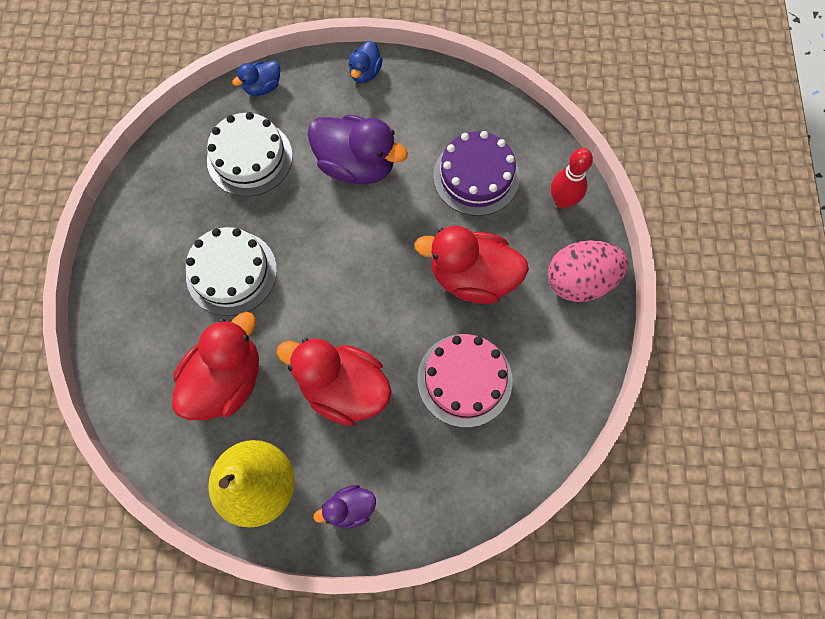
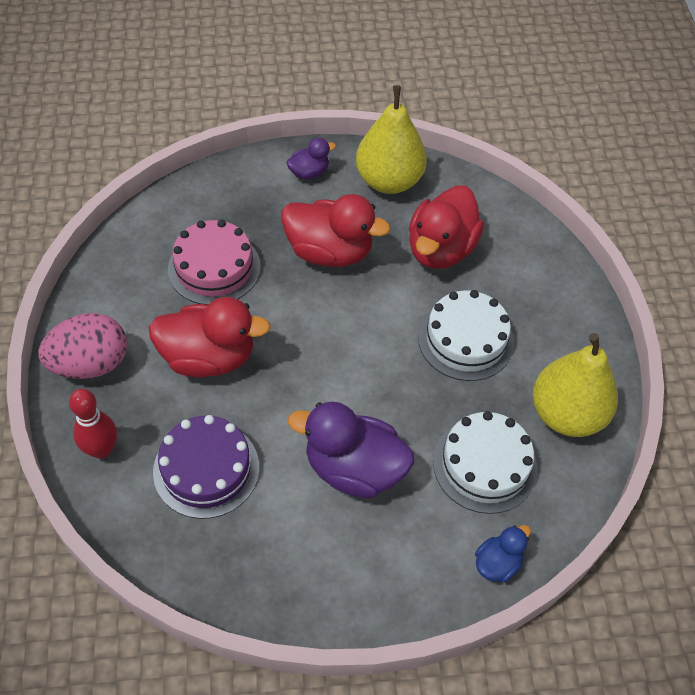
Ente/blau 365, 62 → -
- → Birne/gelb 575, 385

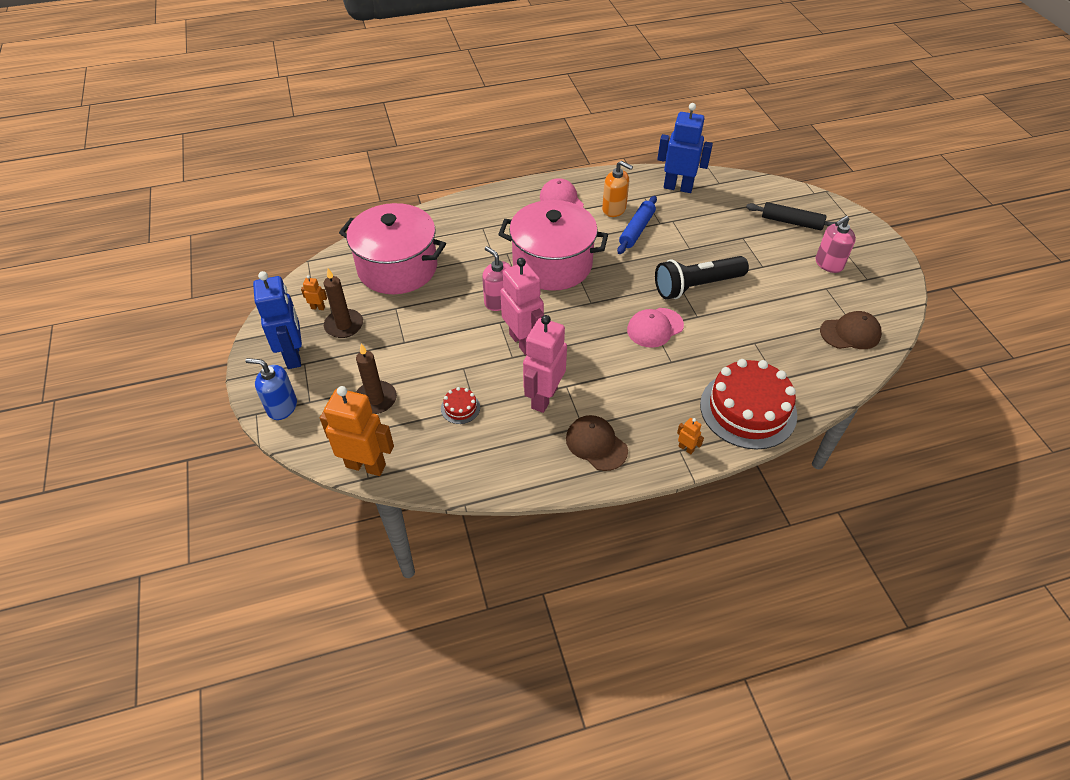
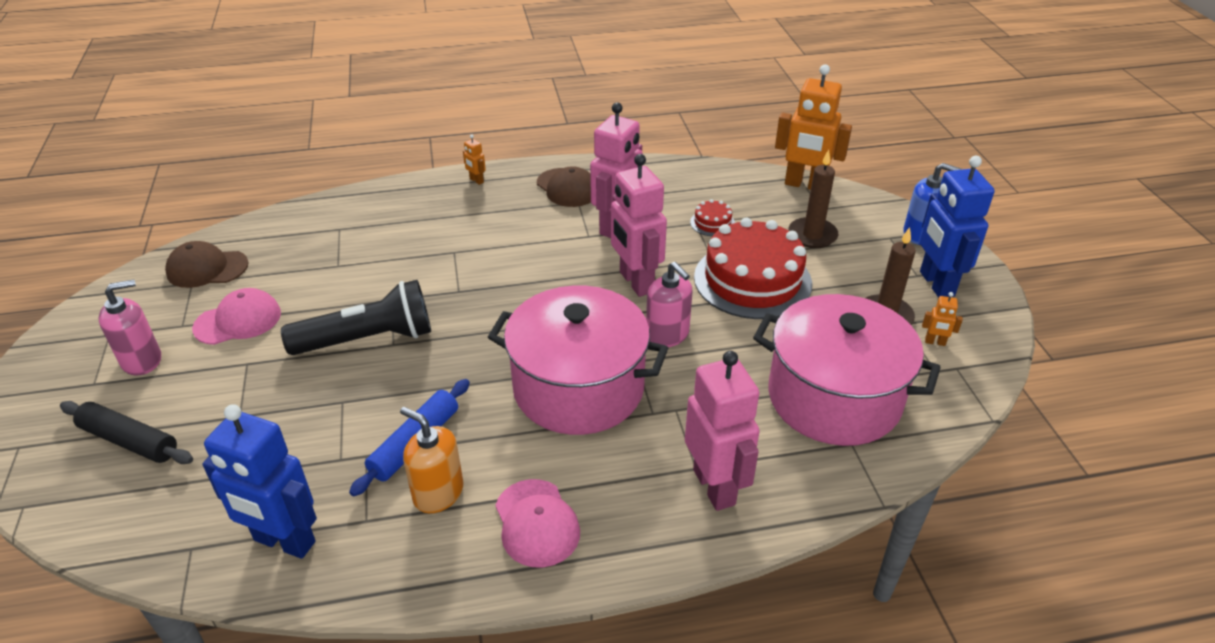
Kappe/rosa 655, 328 → Kappe/rosa 236, 316, moved
Kuchen/rot 748, 404 → Kuchen/rot 753, 268, moved
- → Roboter/rosa 722, 431

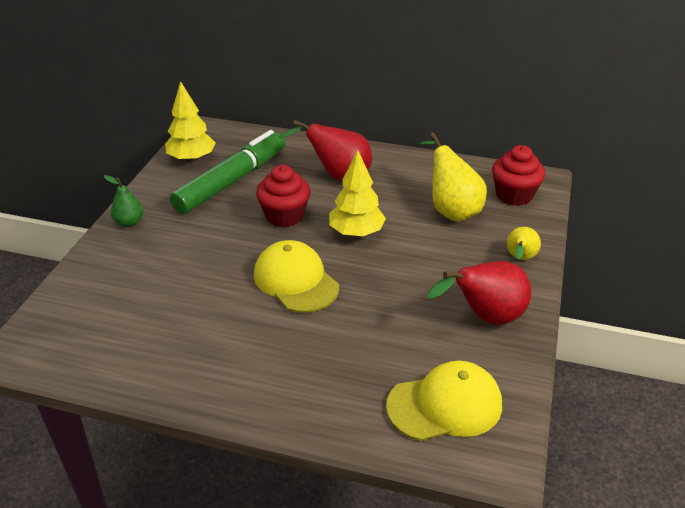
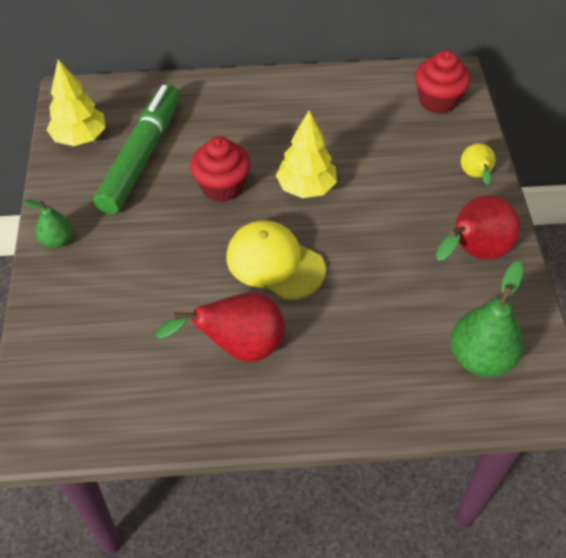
Birne/rot 325, 150 → Birne/rot 220, 327, moved
Kappe/gelb 444, 401 → Birne/grün 487, 319
Birne/gelb 453, 177 → -

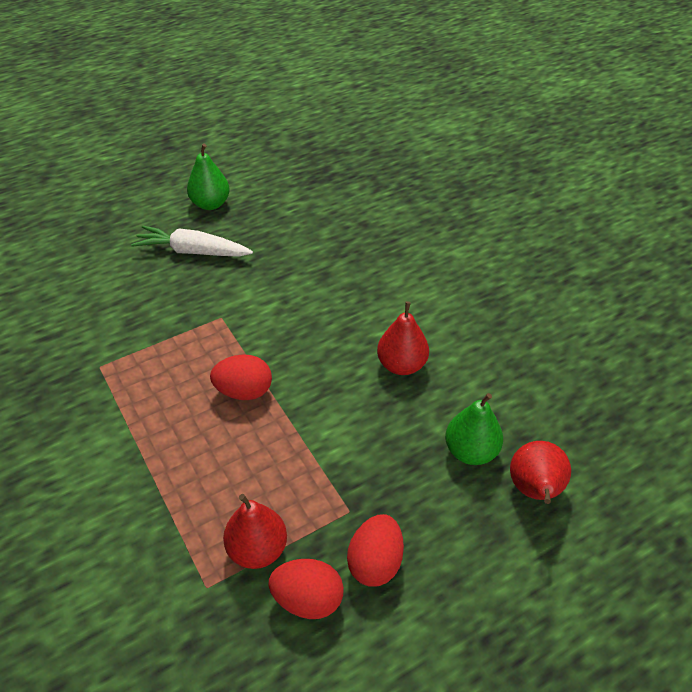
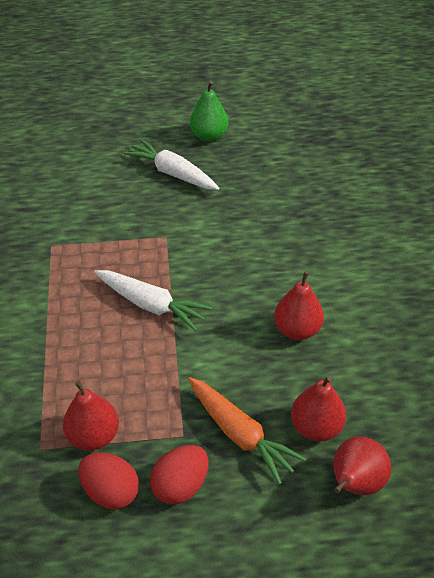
Ei/rot 241, 377 → Karotte/weiß 153, 300
Birne/grün 474, 429 → Birne/rot 318, 408
- → Karotte/orange 247, 431

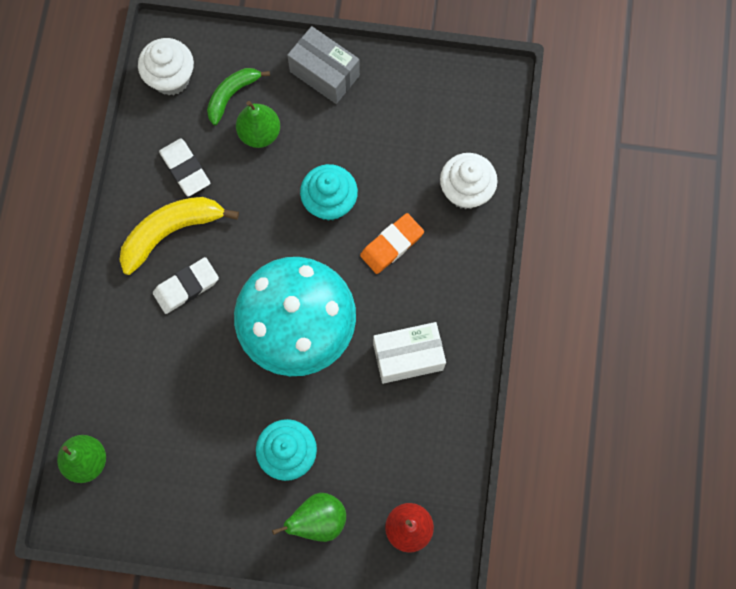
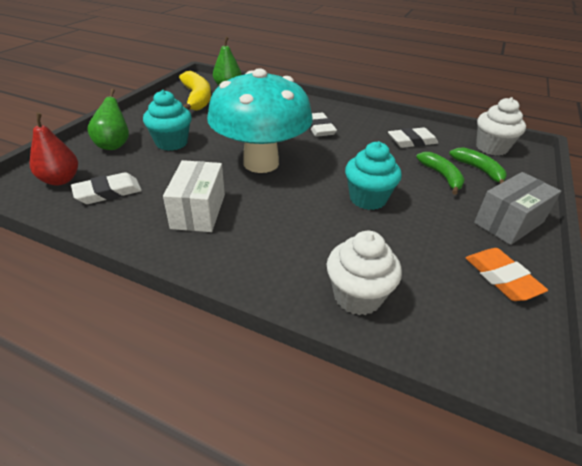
Banane/gelb 179, 236 → Banane/gelb 195, 91, moved
Birne/grün 258, 124 → Banane/grün 440, 173
Radiergummi/orange 392, 243 → Radiergummi/orange 507, 274, moved
- → Radiergummi/weiß 106, 188

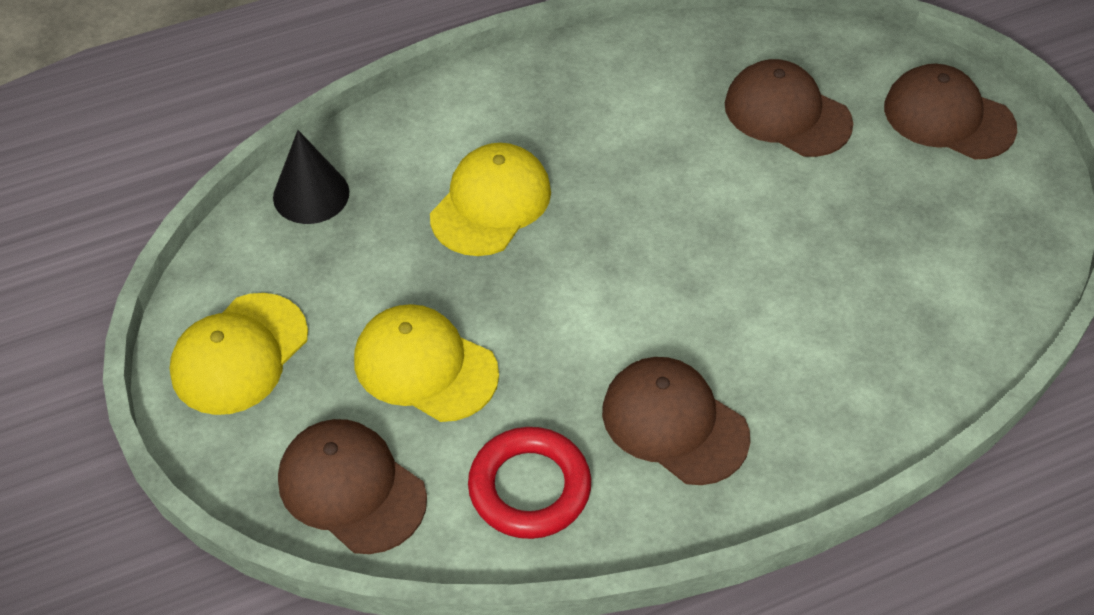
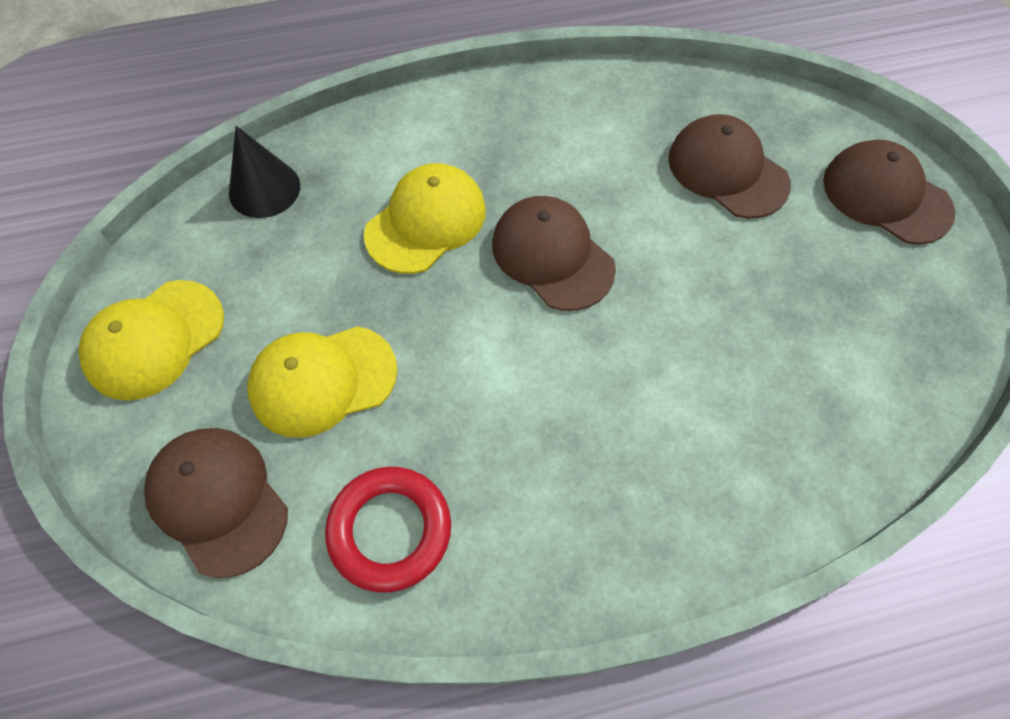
Kappe/gelb 426, 363 → Kappe/gelb 322, 382, 60 degrees counterclockwise
Kappe/braun 676, 421 → Kappe/braun 554, 253, moved

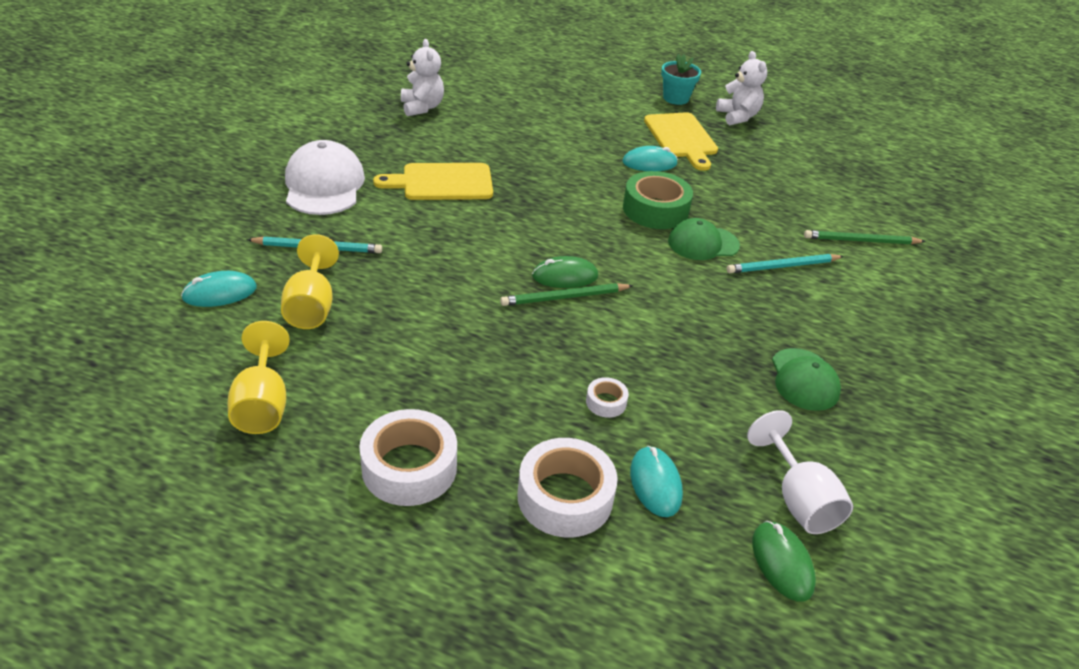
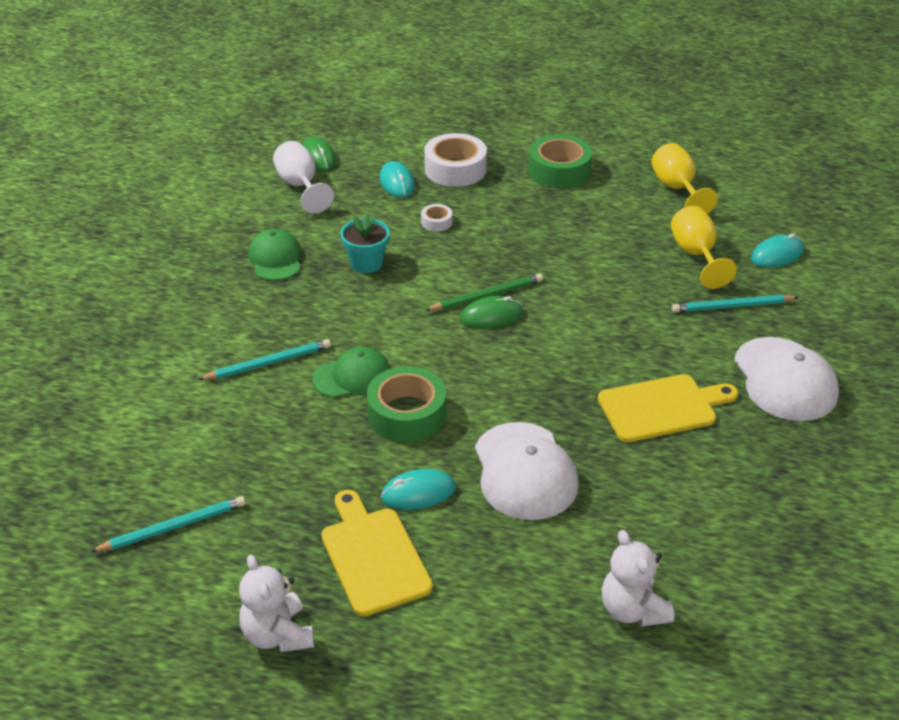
Klebeband/weiß 408, 457 → Klebeband/grün 560, 161
Teddybär/weiß 422, 77 → Teddybär/weiß 638, 578, moved
Blumentopf/türkis 681, 79 → Blumentopf/türkis 365, 243, moved
Bleistift/grün 865, 237 → -
- → Bleistift/türkis 168, 524
- → Kappe/weiß 527, 471

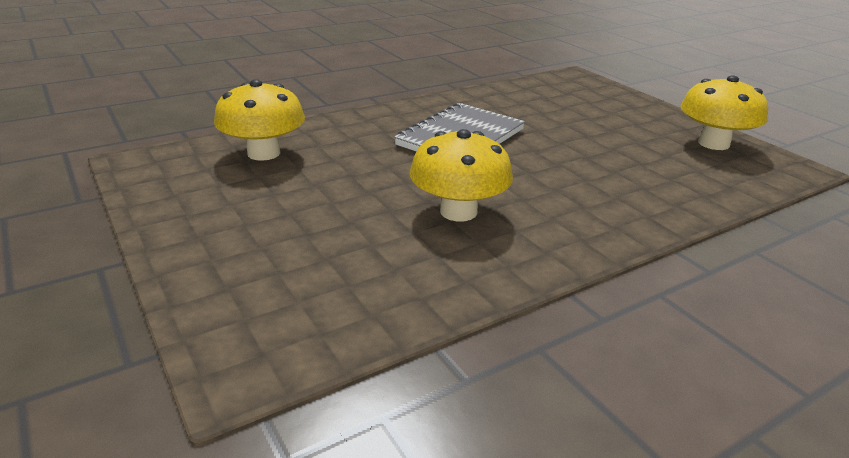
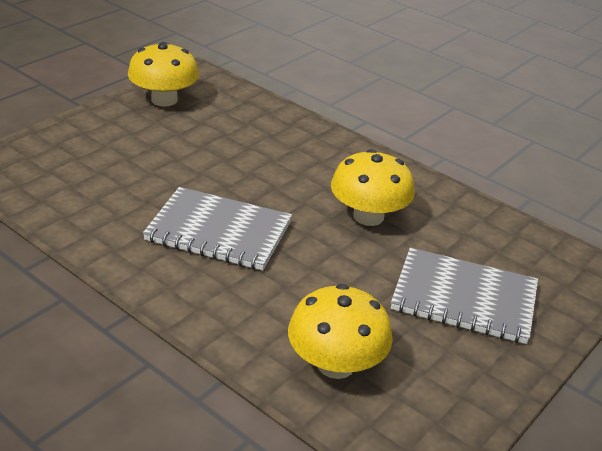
- → Notizbuch/grau 464, 295

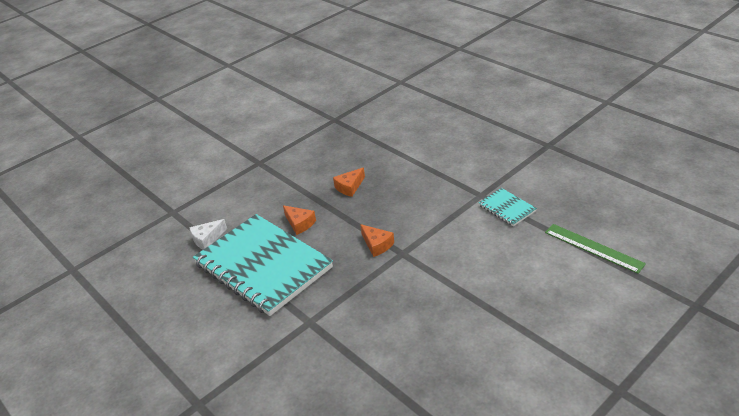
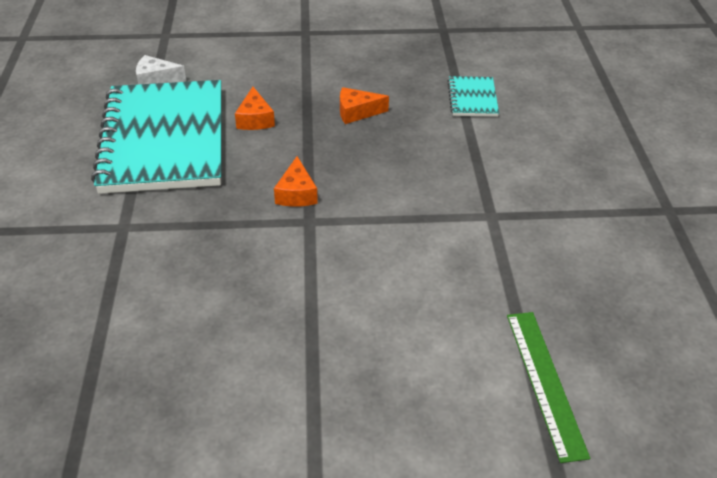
Notizbuch/türkis 507, 207 → Notizbuch/türkis 473, 96, moved

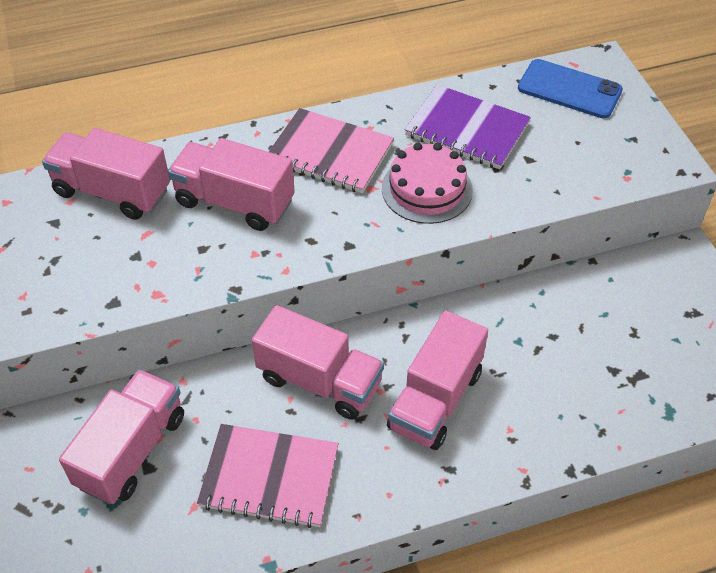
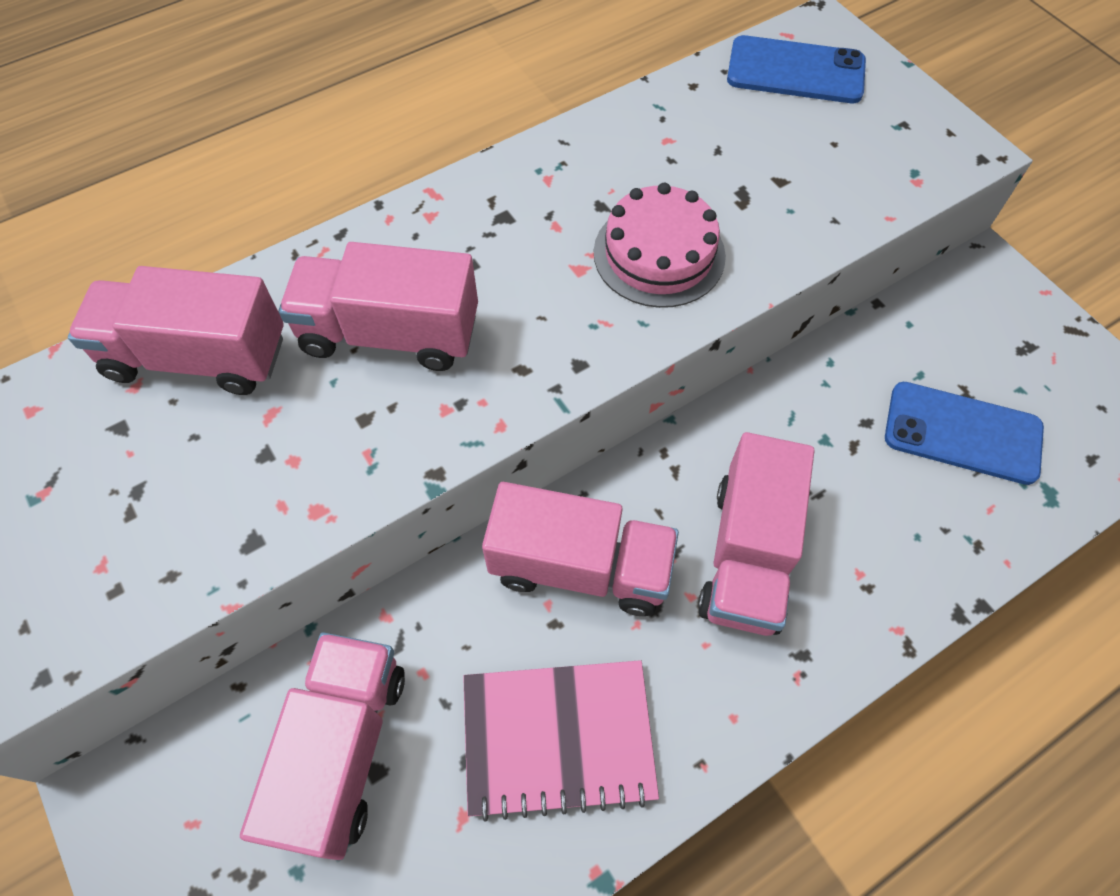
Notizbuch/rosa 331, 150 → -
Notizbuch/lila 468, 126 → -
- → Handy/blau 964, 433

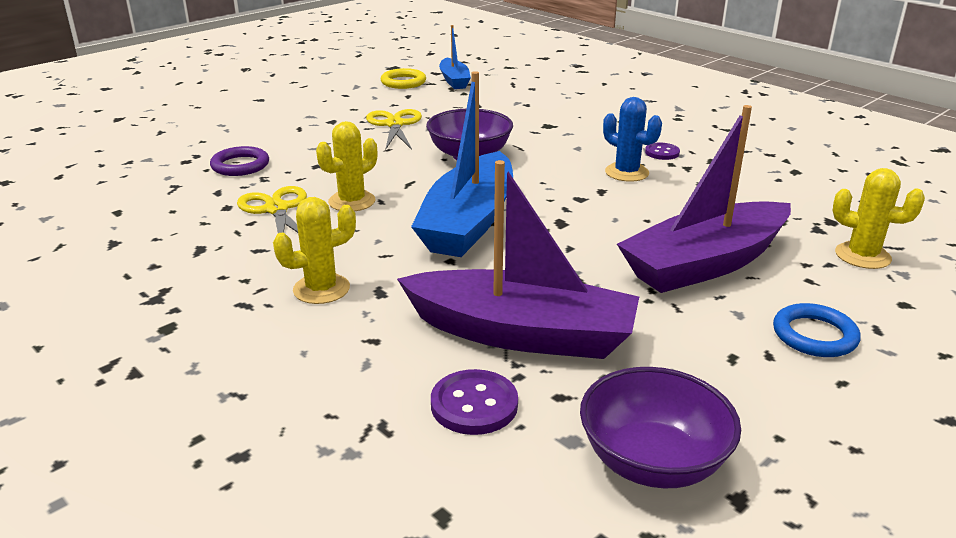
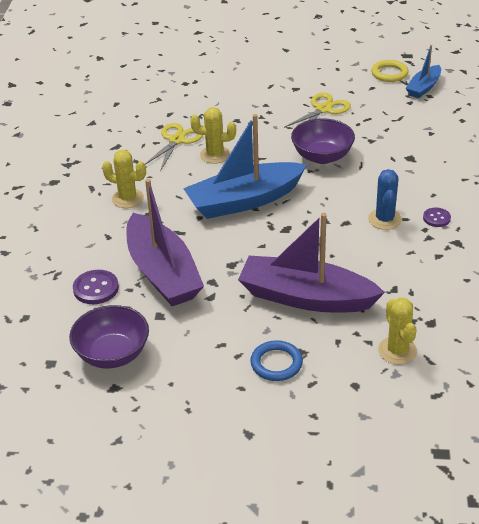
Ring/lila 239, 161 → -

